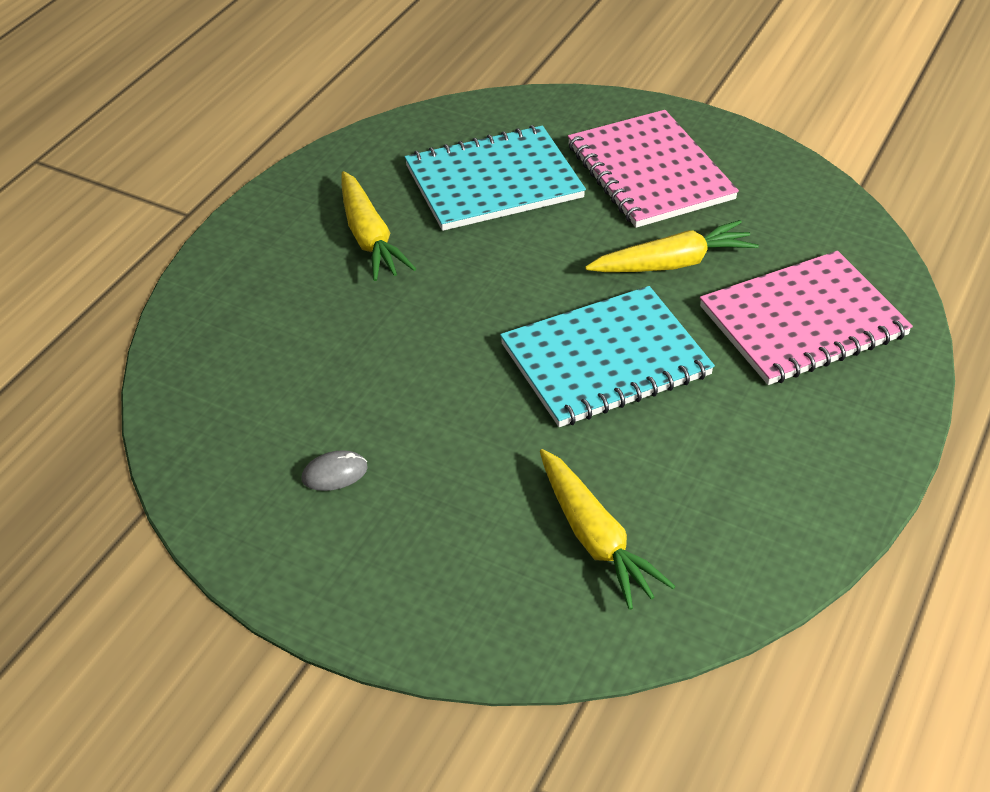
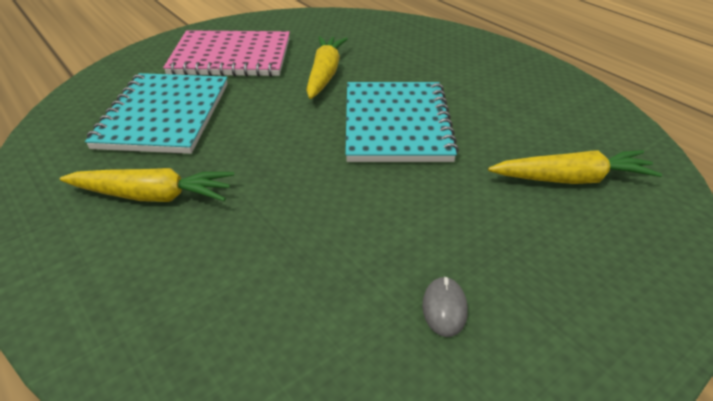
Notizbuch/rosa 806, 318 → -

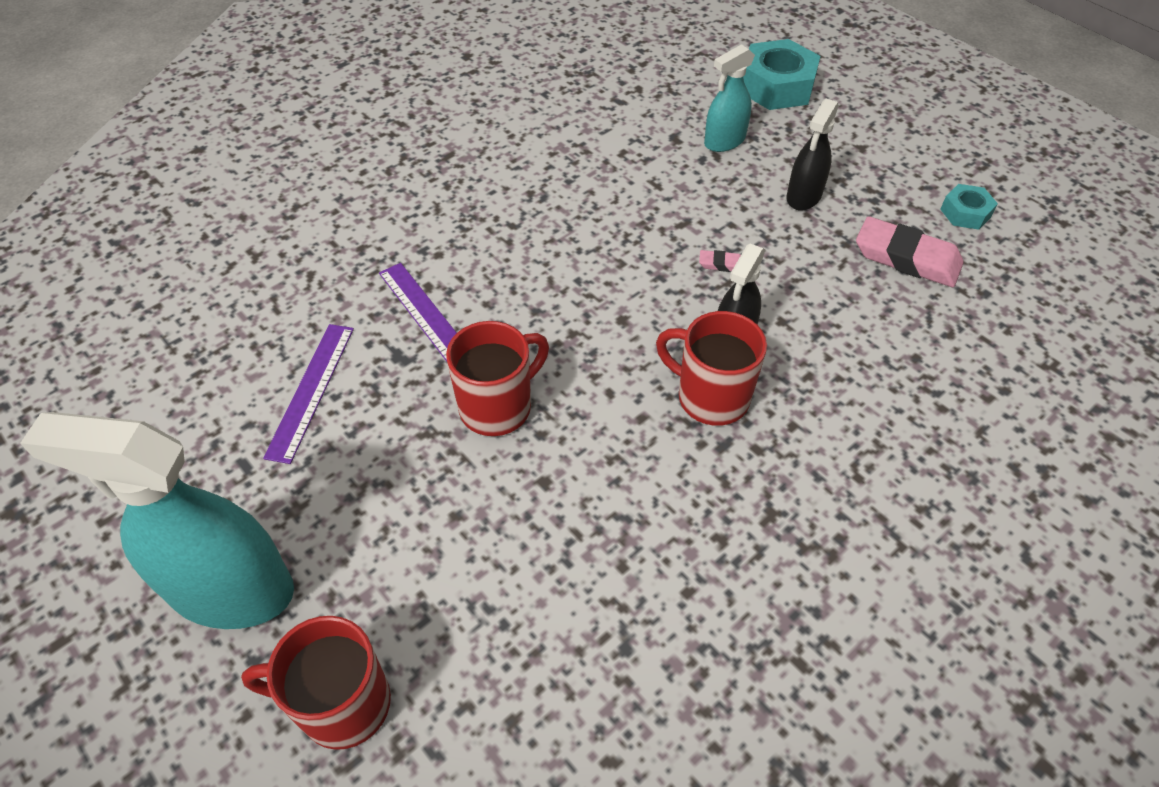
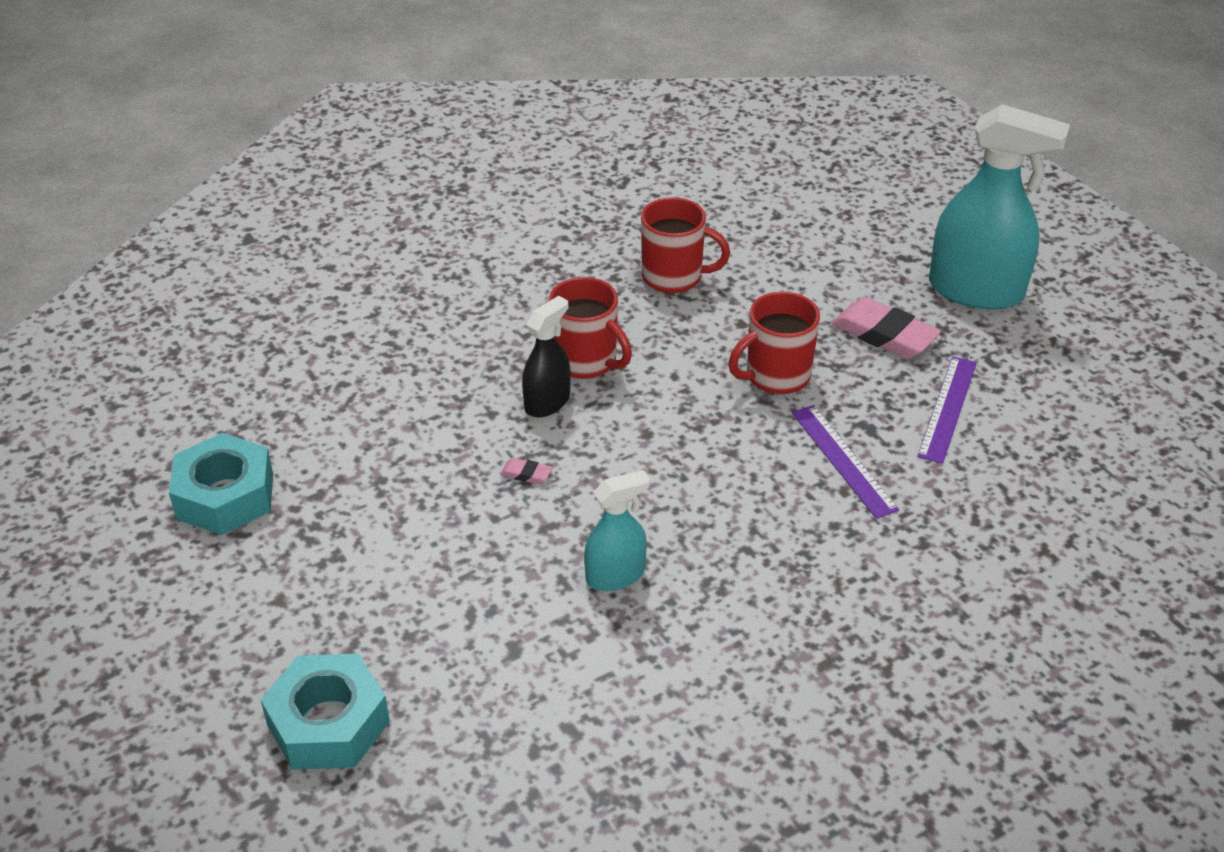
Tasse/rot 316, 683 → Tasse/rot 685, 245, moved
Sprühflasche/türkis 729, 98 → Sprühflasche/türkis 617, 530, moved
Sprühflasche/schwarz 813, 155 → -
Radiergummi/rosa 910, 251 → Radiergummi/rosa 886, 328, moved
Sechskantmutter/türkis 969, 207 → Sechskantmutter/türkis 221, 484, x1.86

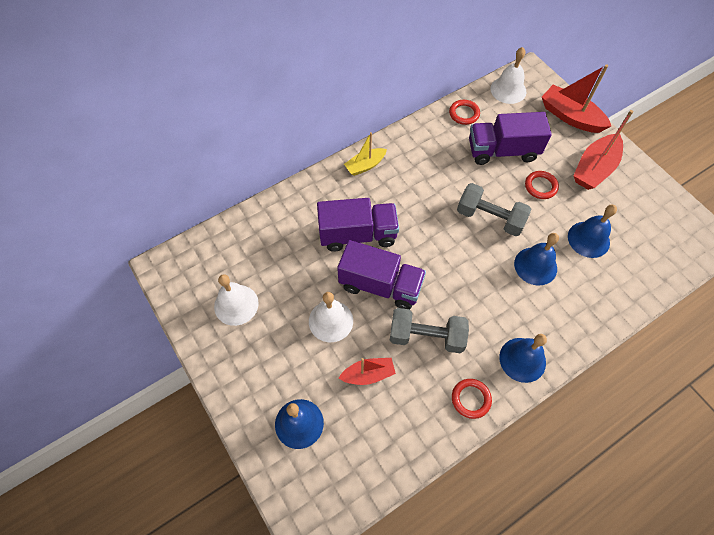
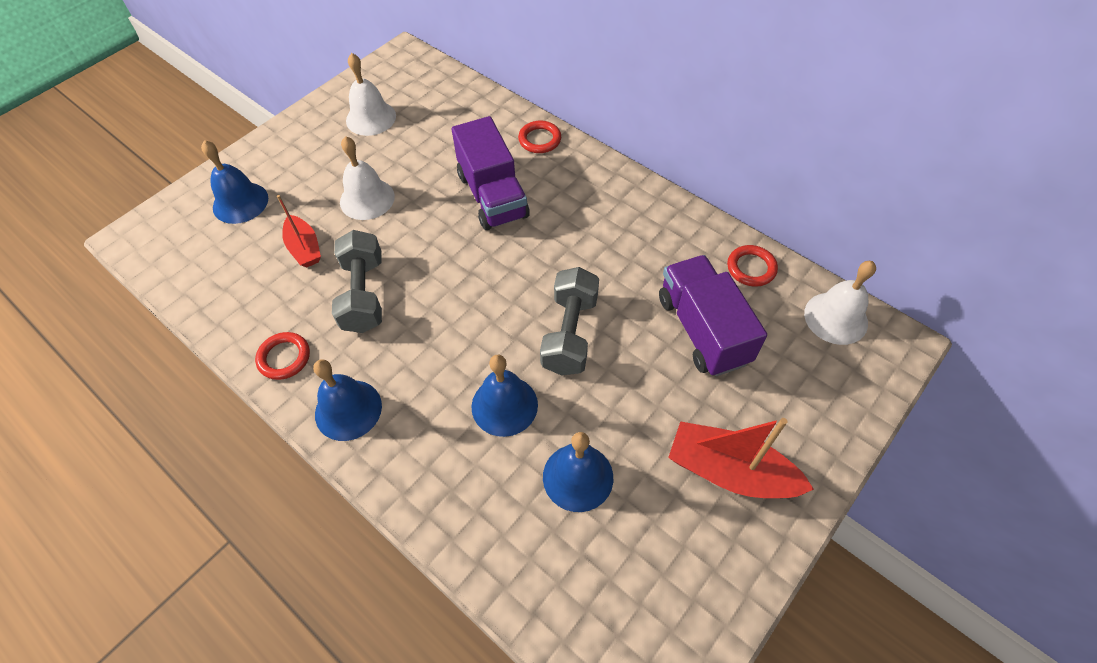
Lastwagen/lila 381, 275 → -
Boot/gelb 365, 154 → -
Ring/rot 542, 185 → Ring/rot 539, 136, moved
Boot/rot 576, 98 → -

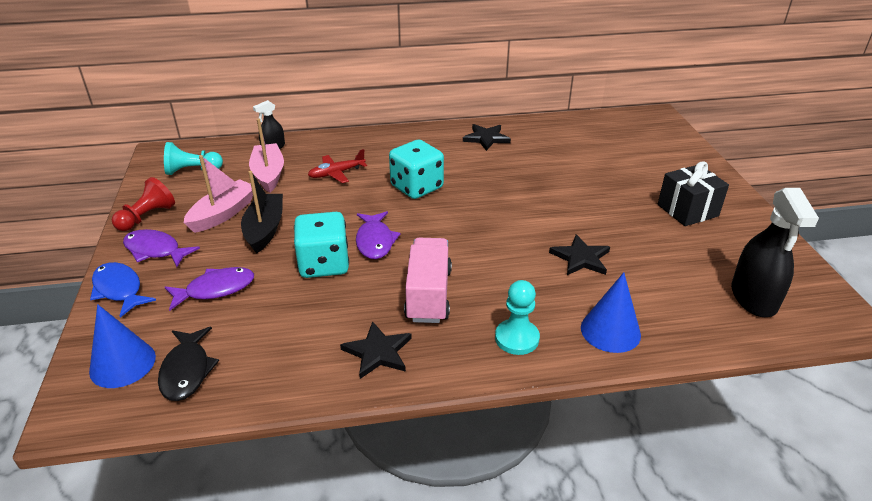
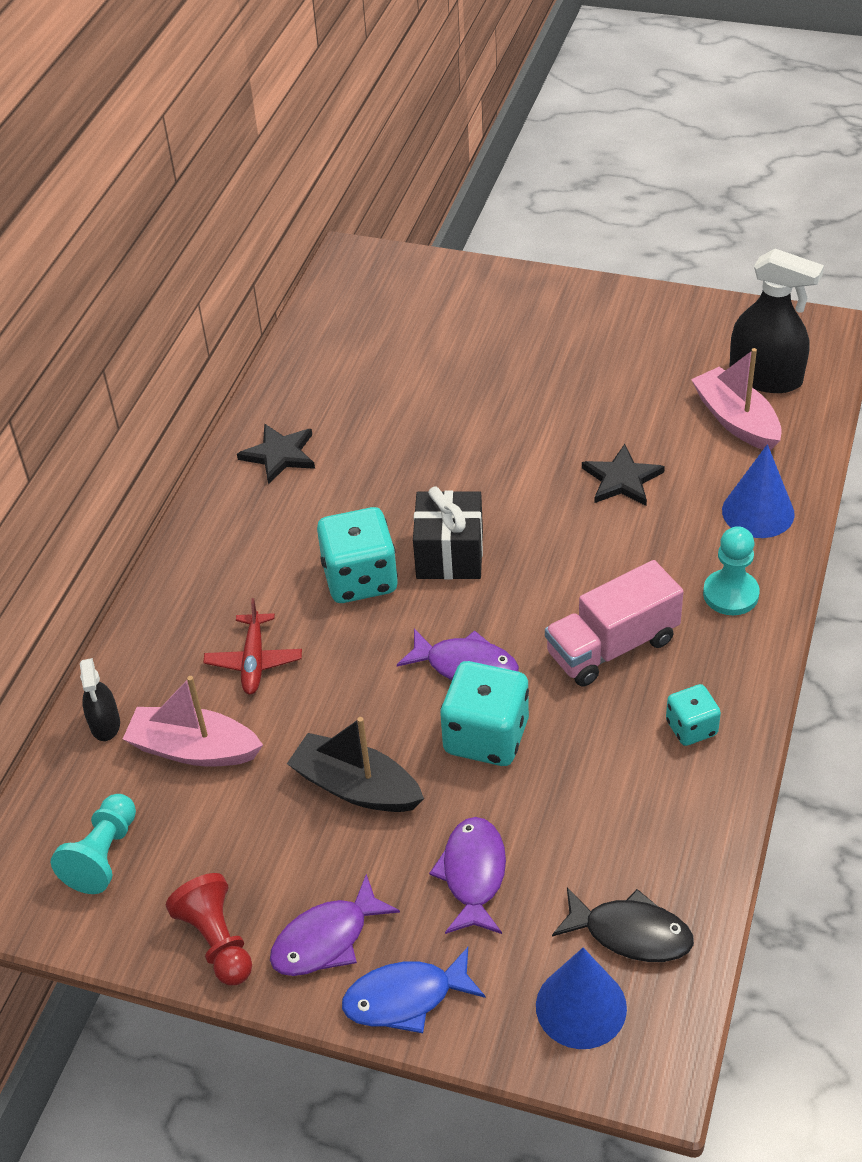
Boot/rosa 218, 194 → Boot/rosa 736, 399, moved
Stern/schwarz 376, 350 → Spielwürfel/türkis 693, 715
Lastwagen/rosa 428, 280 → Lastwagen/rosa 614, 623, 60 degrees counterclockwise
Geschenk/schwarz 693, 193 → Geschenk/schwarz 448, 533, moved

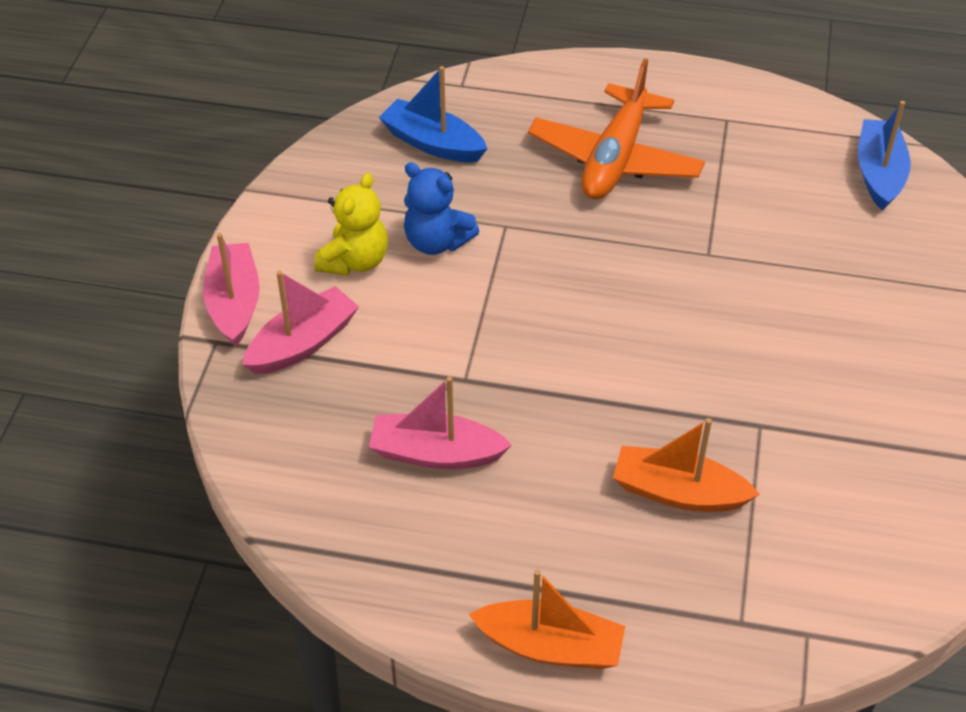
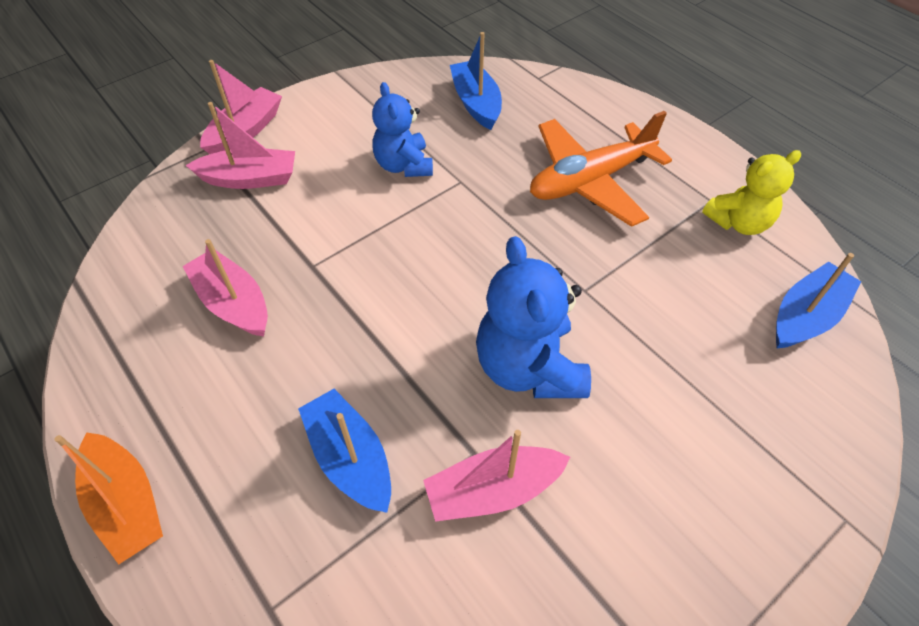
Teddybär/gelb 351, 224 → Teddybär/gelb 751, 192, moved
Boot/orange 686, 464 → Boot/blau 344, 451
- → Boot/rosa 496, 476
- → Teddybär/blau 533, 317

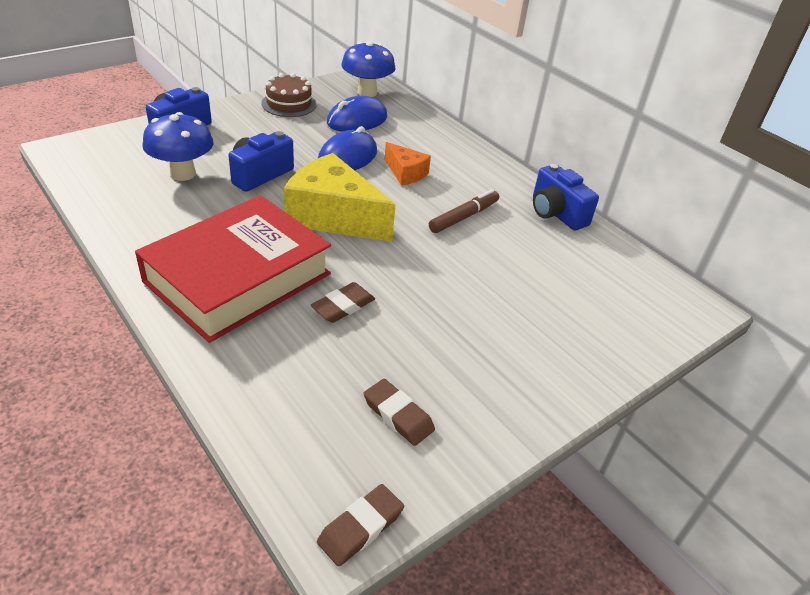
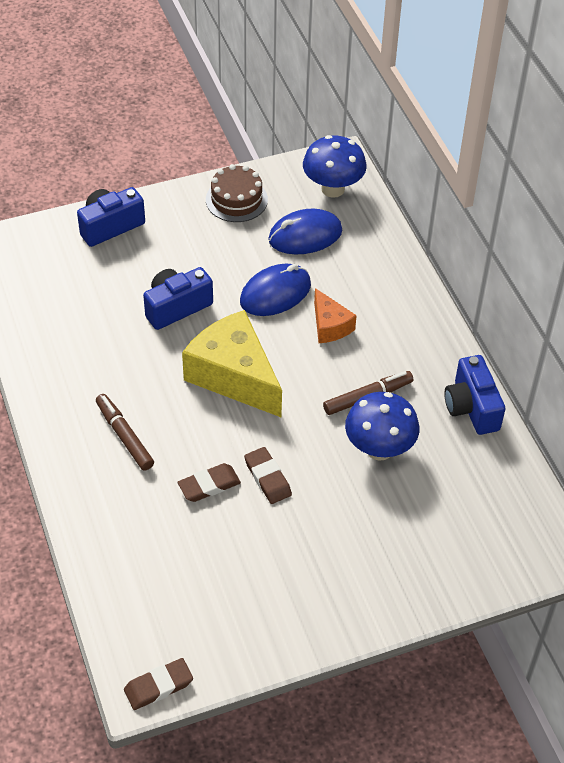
Buch/rot 233, 269 → Filzstift/braun 125, 432
Pilz/blau 177, 146 → Pilz/blau 382, 426, moved
Radiergummi/braun 399, 412 → Radiergummi/braun 268, 475, moved

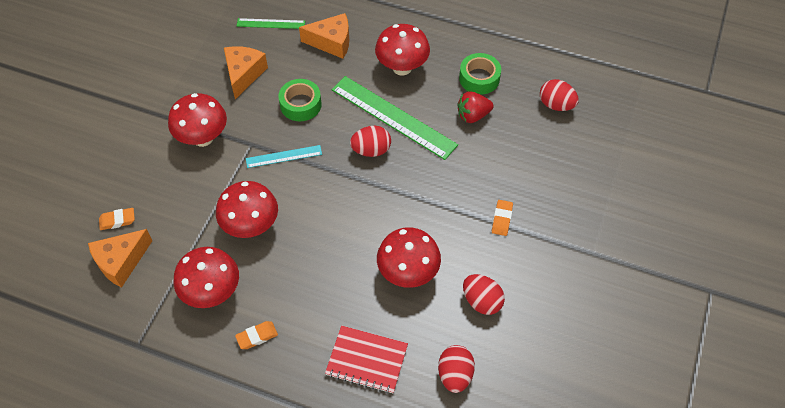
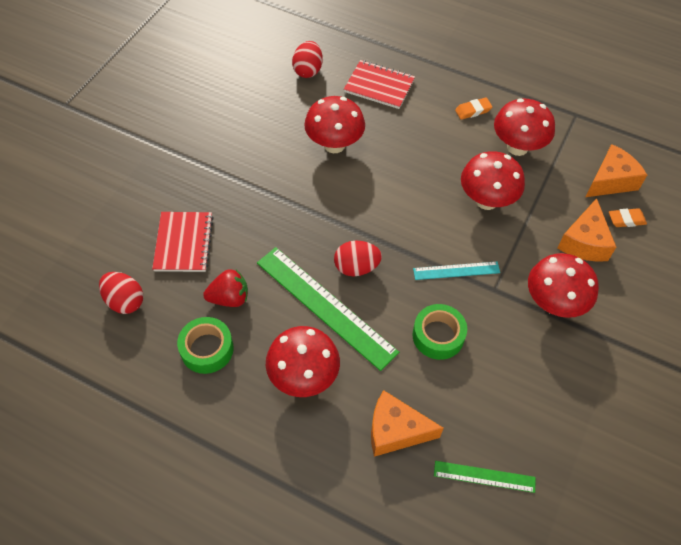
Käse/orange 246, 72 → Käse/orange 586, 230, moved
Ei/rot 484, 294 → -
Radiergummi/orange 502, 218 → -
- → Notizbuch/rot 183, 242

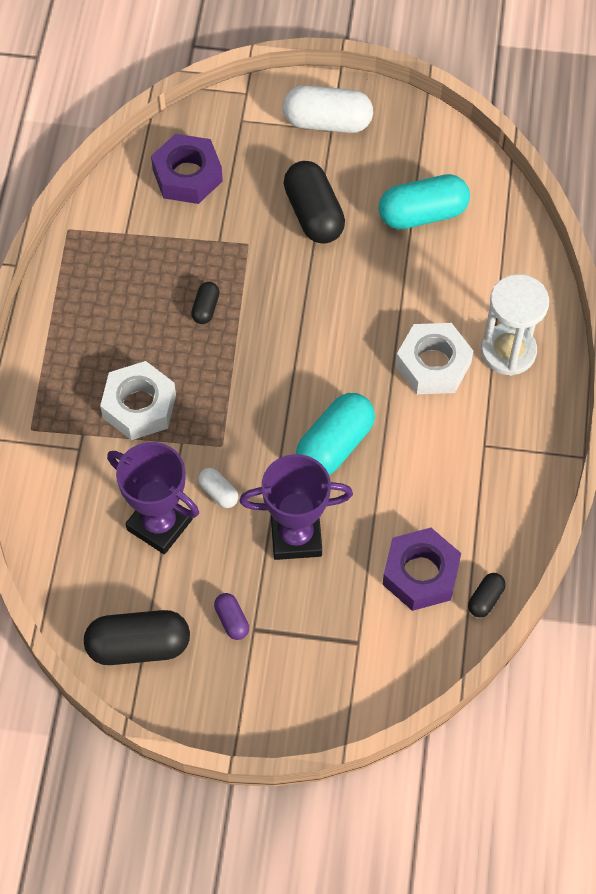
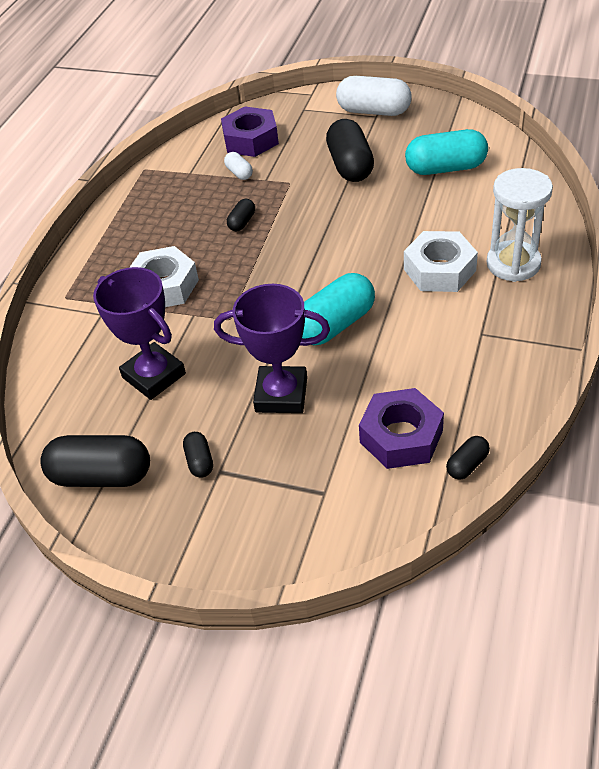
Kapsel/weiß 218, 488 → Kapsel/weiß 238, 166, moved
Kapsel/lila 231, 616 → Kapsel/schwarz 198, 455

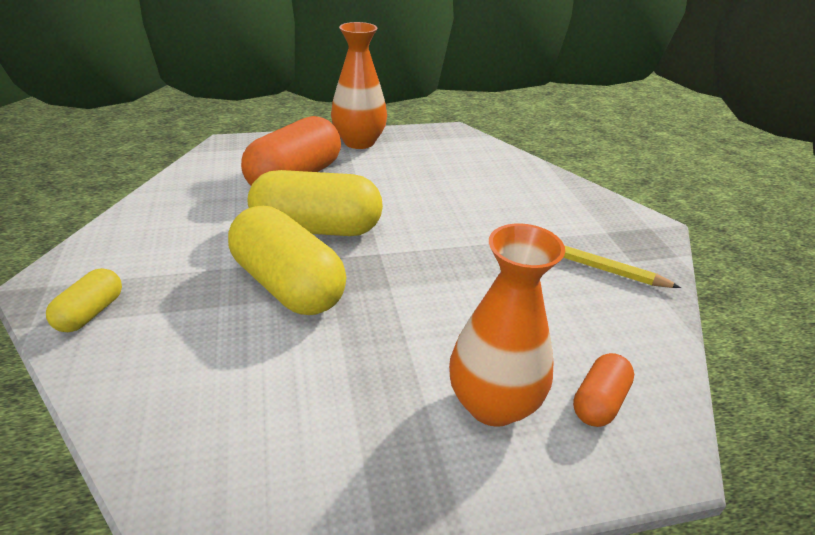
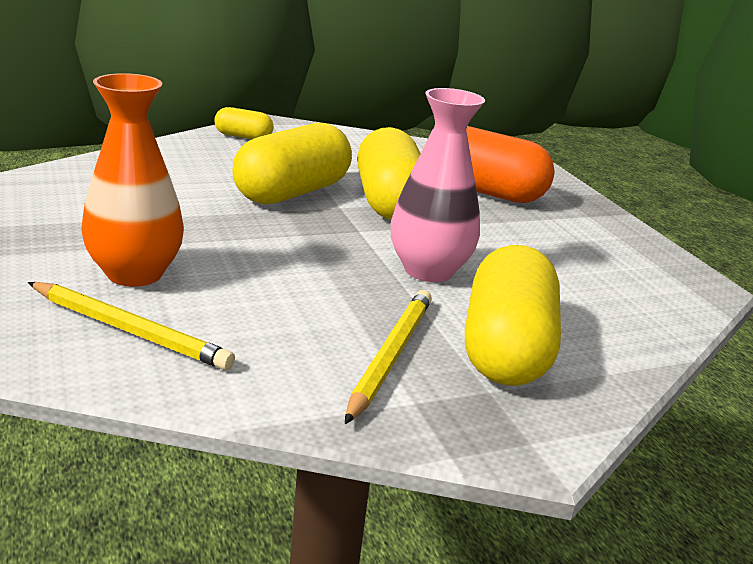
Vase/orange 359, 85 → -
Kapsel/orange 603, 390 → Bleistift/gelb 131, 326
- → Vase/rosa 438, 185
- → Kapsel/gelb 513, 315

